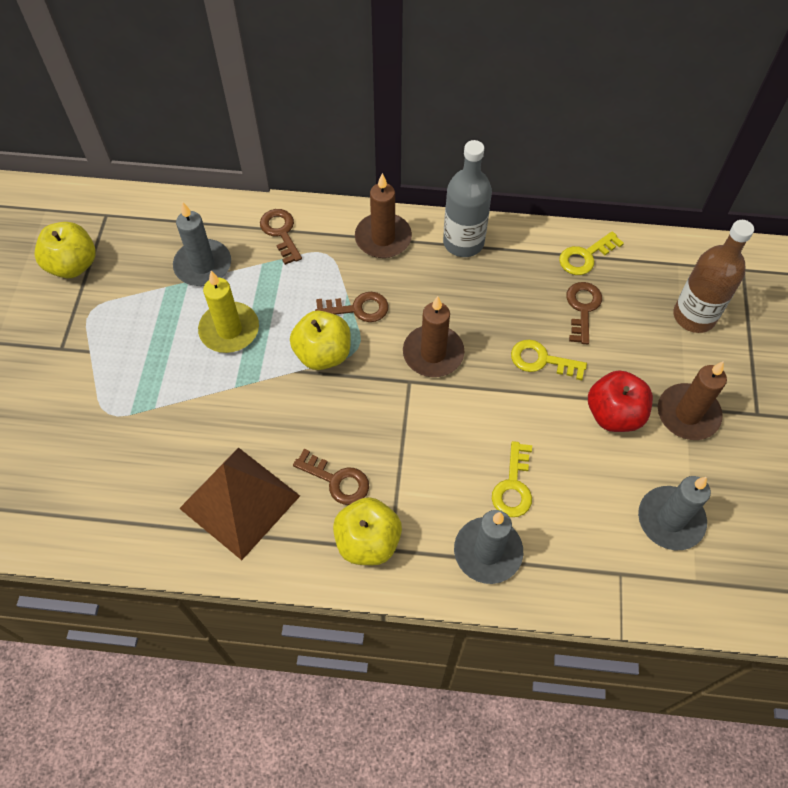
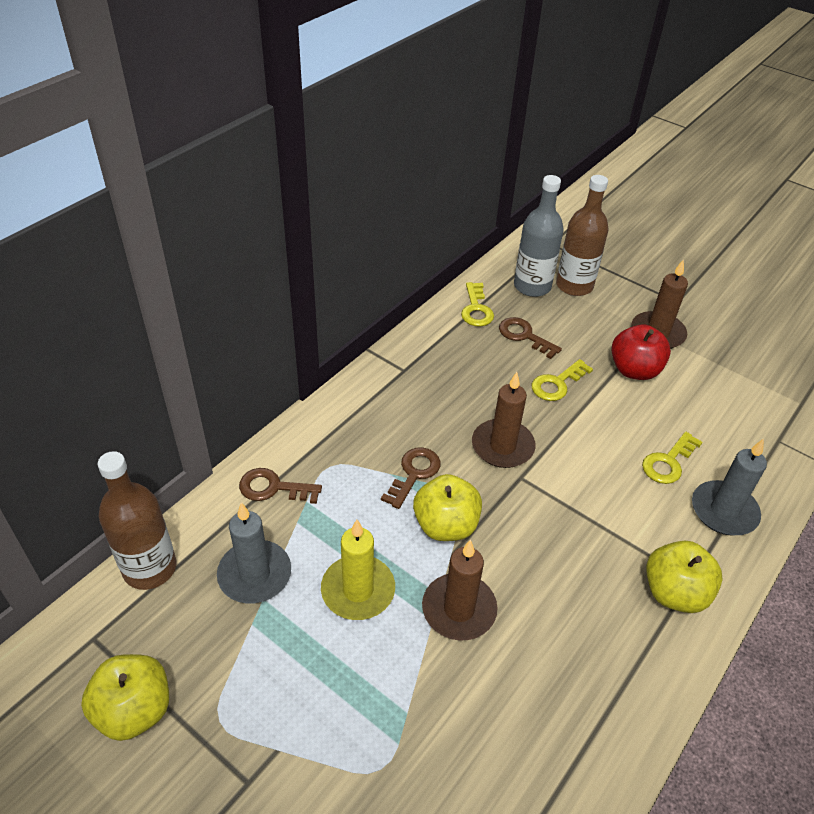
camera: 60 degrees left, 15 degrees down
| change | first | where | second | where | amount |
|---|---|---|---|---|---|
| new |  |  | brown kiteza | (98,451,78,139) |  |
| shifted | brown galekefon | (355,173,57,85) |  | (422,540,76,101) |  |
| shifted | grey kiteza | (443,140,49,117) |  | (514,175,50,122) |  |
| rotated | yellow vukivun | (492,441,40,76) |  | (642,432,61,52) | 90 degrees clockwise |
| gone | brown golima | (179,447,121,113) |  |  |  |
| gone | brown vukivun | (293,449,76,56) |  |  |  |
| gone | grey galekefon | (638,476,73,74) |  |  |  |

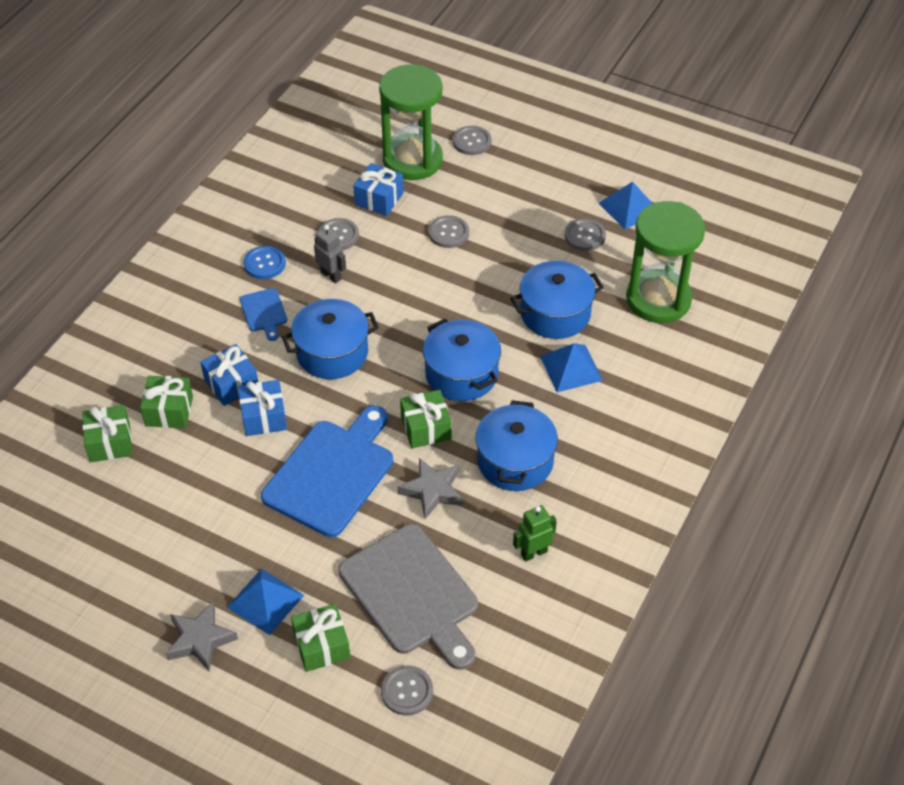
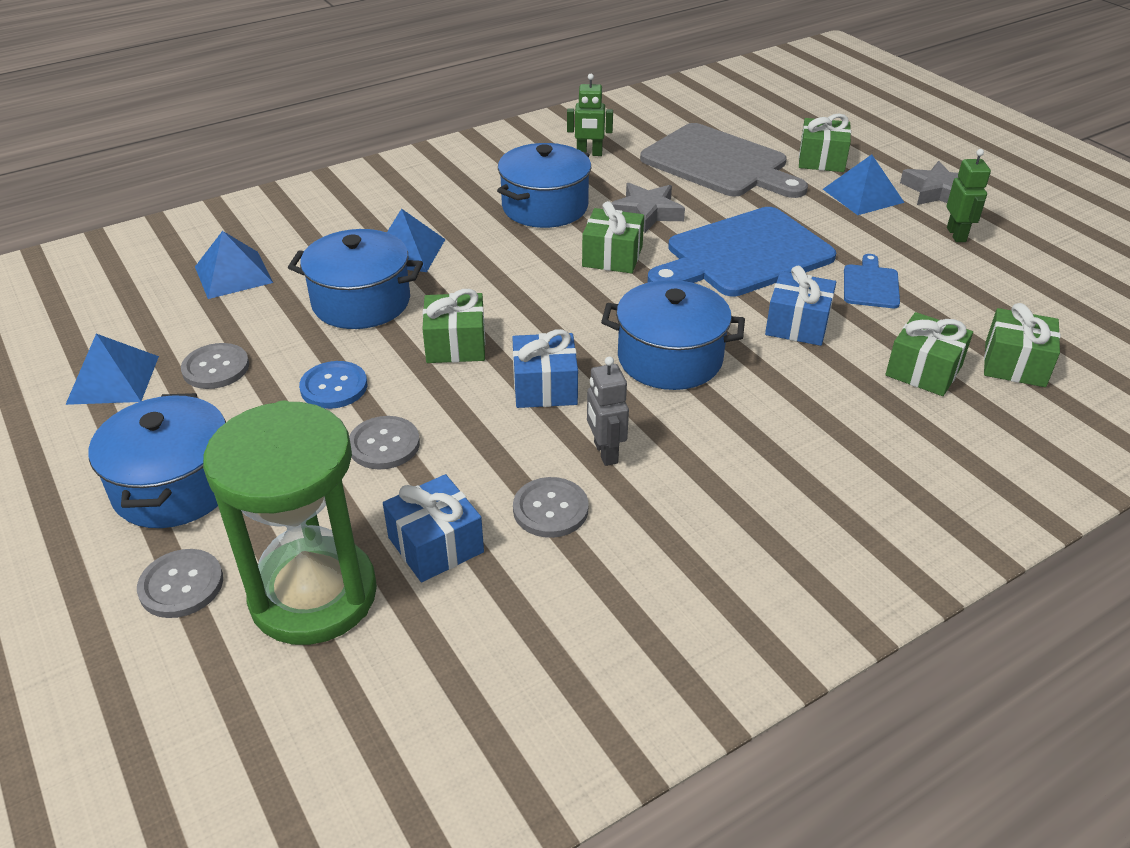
camera: 150 degrees left, 10 degrees down
| change | first | where | second | where | amount |
|---|---|---|---|---|---|
| shifted | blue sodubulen | (423,319,78,82) |  | (88,393,138,135) |  |
| swapped | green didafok | (626,201,79,122) | blue golima | (195,231,78,68) |  |
| shifted | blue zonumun | (244,246,42,33) |  | (299,361,68,48) |  |
| new |  |  | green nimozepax | (422,289,63,74) |  |
| shifted | blue nimozepax | (201,344,57,62) |  | (512,329,66,79) |  |
| rotated | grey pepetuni | (338,524,140,146) |  | (640,123,168,75) | 135 degrees clockwise |
| shifted | blue pepetuni | (240,288,47,53) |  | (844,254,56,54) |  |
| new |  |  | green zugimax | (947,149,44,93) |  |
| gone | grey zonumun | (381,665,52,51) |  |  |  |

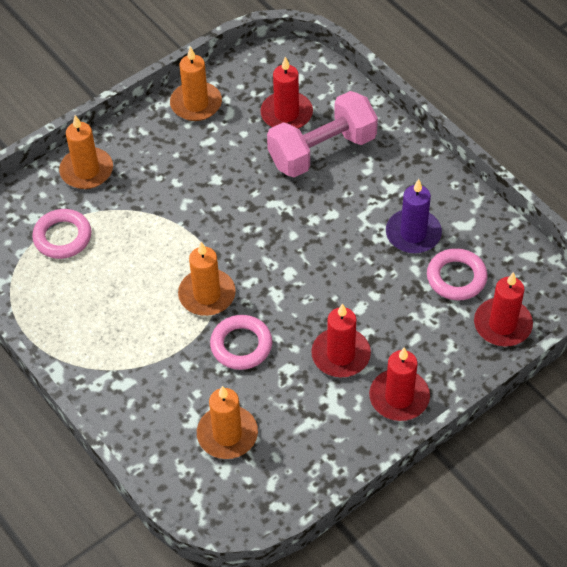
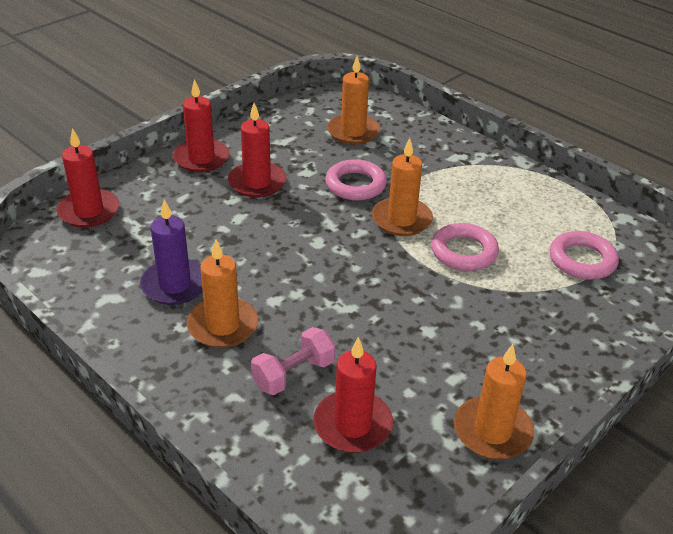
camera: 170 degrees right, 15 degrees down
| change | first | where | second | where | amount |
|---|---|---|---|---|---|
| shifted | orange galekefon | (59,115,54,74) |  | (187,239,71,109) |  |
| scaled | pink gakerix | (267,91,111,86) |  | (251,327,84,68) | x0.55 |
| shifted | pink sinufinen | (427,248,61,53) |  | (431,223,68,48) |  |

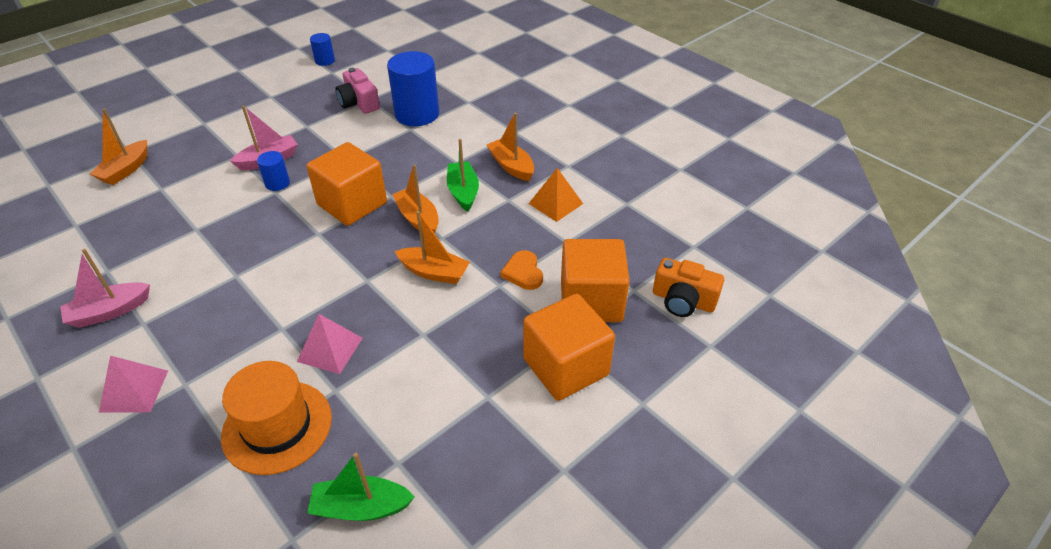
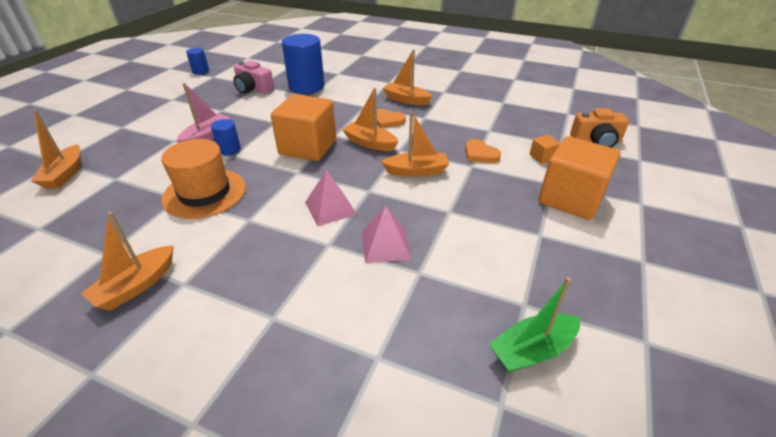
camera: 25 degrees left, 5 degrees down
| change | first | where | second | where | amount |
|---|---|---|---|---|---|
| repainted | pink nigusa | (60,249,90,79) | orange nigusa | (81,212,93,99) |  |
| shifted | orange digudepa | (221,361,111,114) |  | (161,139,85,80) |  |
| shifted | pink golima | (99,356,69,57) |  | (305,170,52,56) |  |
| swapped | green nigusa | (447,139,32,73) | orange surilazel | (377,109,29,19) |  |
| scaled | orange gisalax | (561,239,69,83) |  | (530,135,31,29) | x0.41 |
| gone | orange golima | (528,168,55,54) |  |  |  |

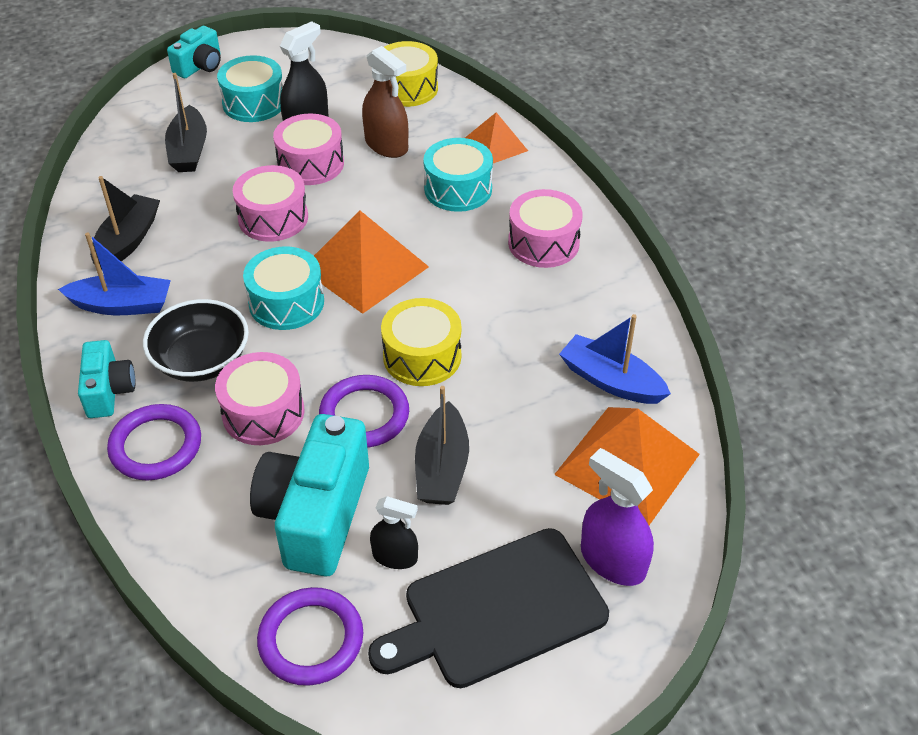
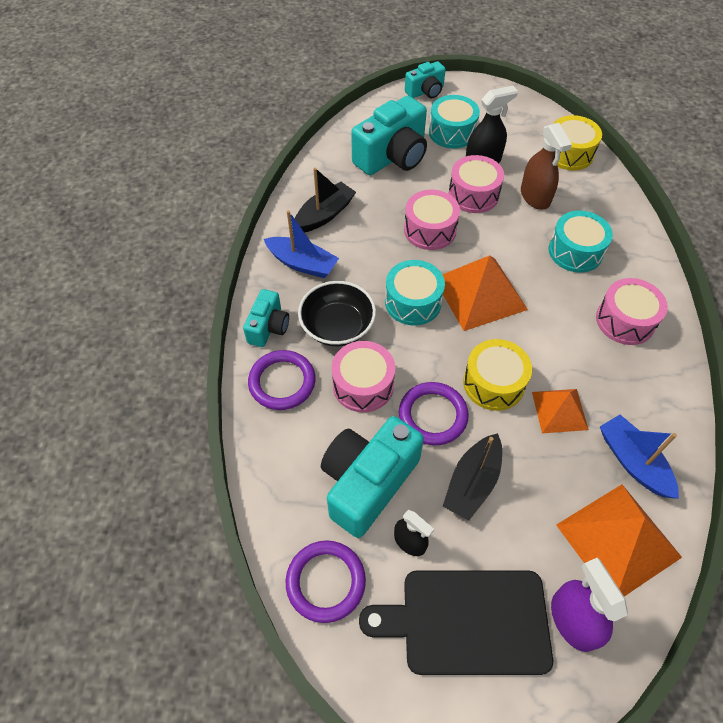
camera: 25 degrees right, 10 degrees up
| change | first | where | second | where | amount |
|---|---|---|---|---|---|
| swapped | black nigusa | (165,73,42,99) | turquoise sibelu | (351,96,76,79) |  |
| shifted | orange golima | (465,112,63,51) |  | (532,389,57,44) |  |

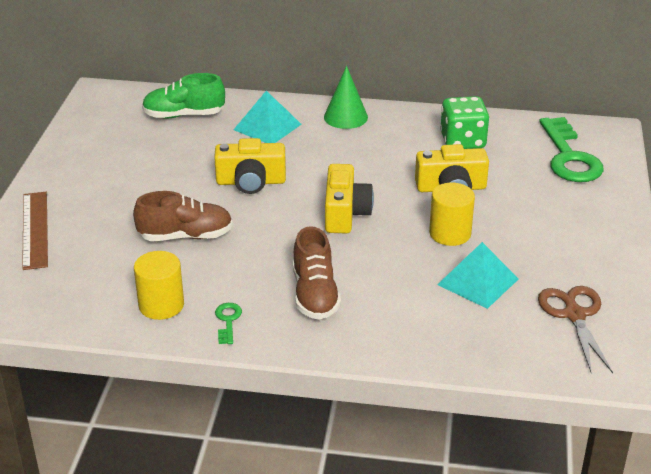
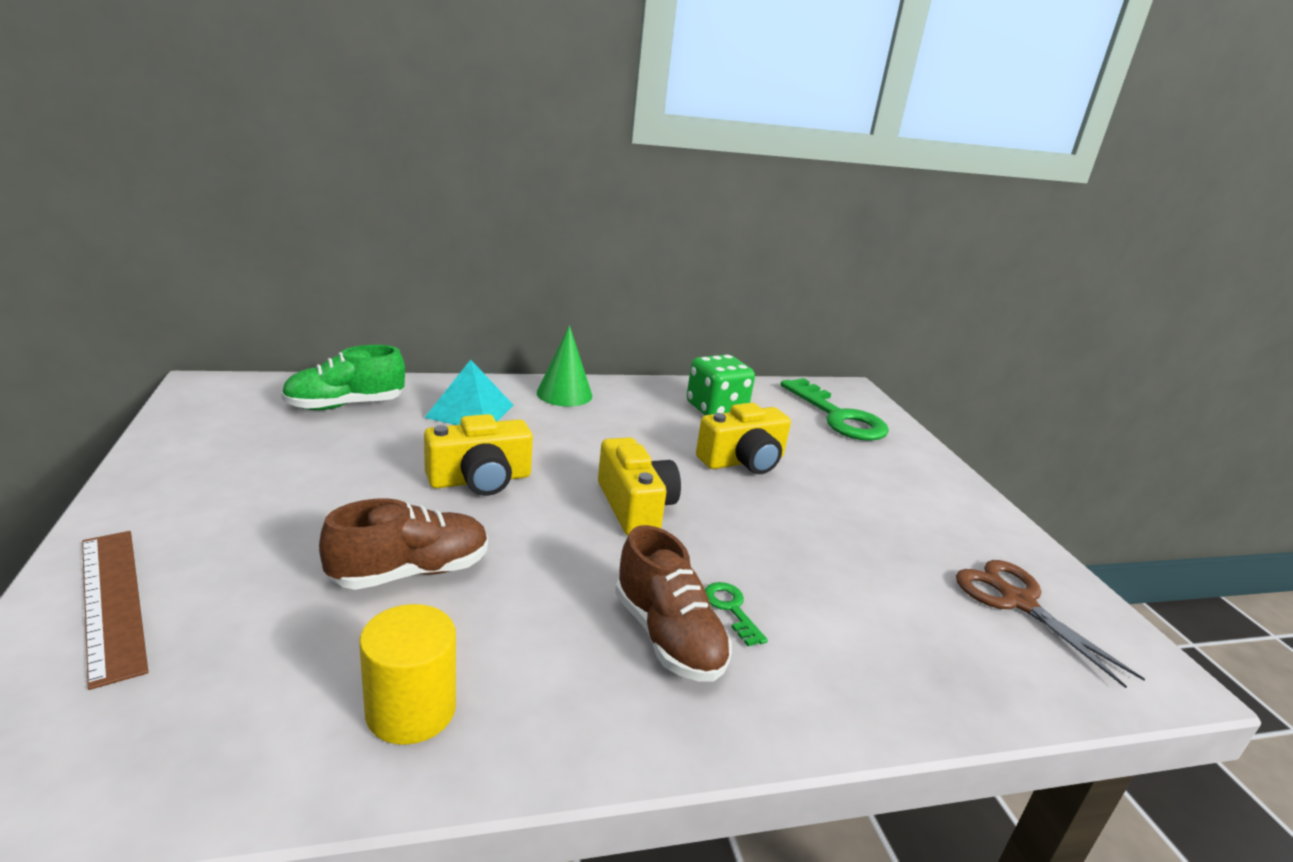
camera: 25 degrees left, 10 degrees down
| change | first | where | second | where | amount |
|---|---|---|---|---|---|
| shifted | green vukivun | (215,303,27,41) |  | (705,582,63,64) |  |
| gone | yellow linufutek | (429,183,46,63) |  |  |  |
| gone | turquoise golima | (437,242,81,67) |  |  |  |

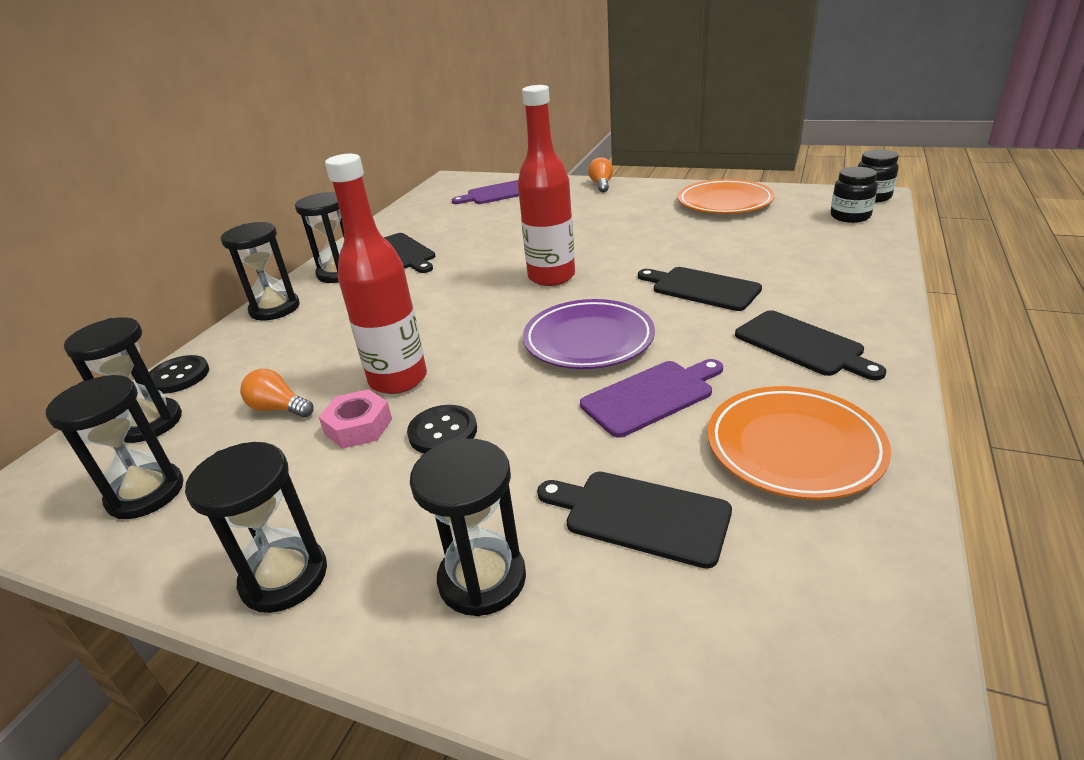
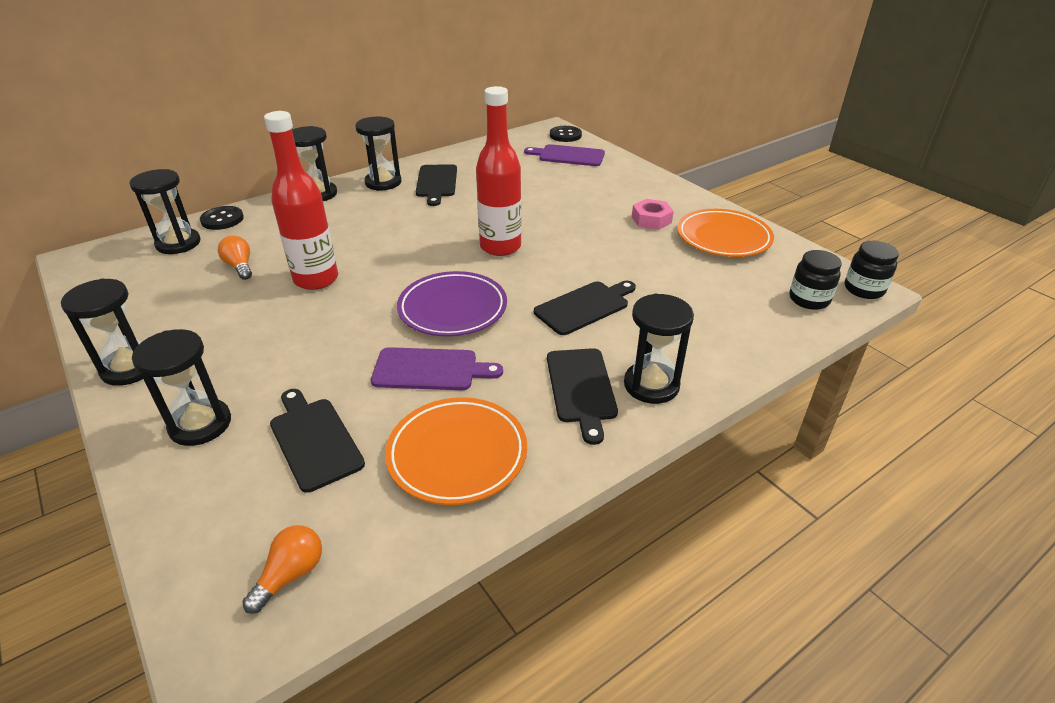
camera: 30 degrees right, 5 degrees up
| change | first | where | second | where | amount |
|---|---|---|---|---|---|
| shifted | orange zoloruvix | (588,157,25,35) |  | (242,525,80,89) |  |
| rotated | black pepetuni | (638,267,124,44) |  | (534,281,102,54) | 75 degrees clockwise |
| shifted | black zonumun | (407,405,70,49) |  | (550,126,32,16) |  |
| shifted | black didafok | (46,375,138,144) |  | (624,294,70,110) |  |
| shifted | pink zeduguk | (319,389,73,60) |  | (632,199,42,31) |  |

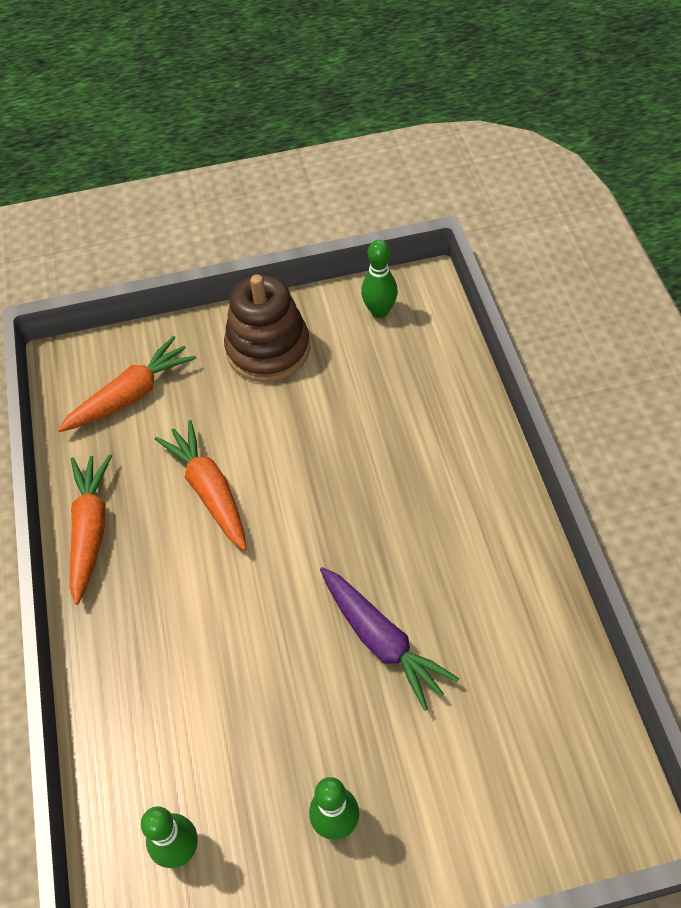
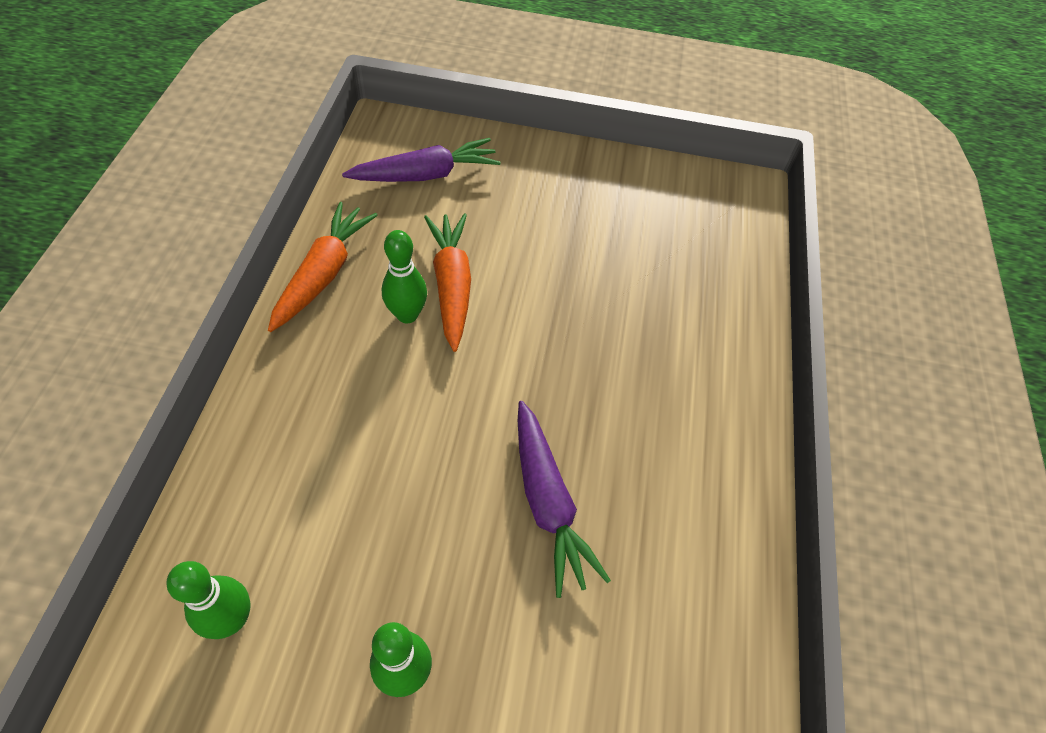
camera: 15 degrees right, 0 degrees up
| change | first | where | second | where | amount |
|---|---|---|---|---|---|
| repainted | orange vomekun | (58,336,138,96) | purple vomekun | (342,138,158,44) |  |
| shifted | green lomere | (361,240,37,78) |  | (382,230,45,93) |  |
| gone | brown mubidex | (224,274,86,108) |  |  |  |

